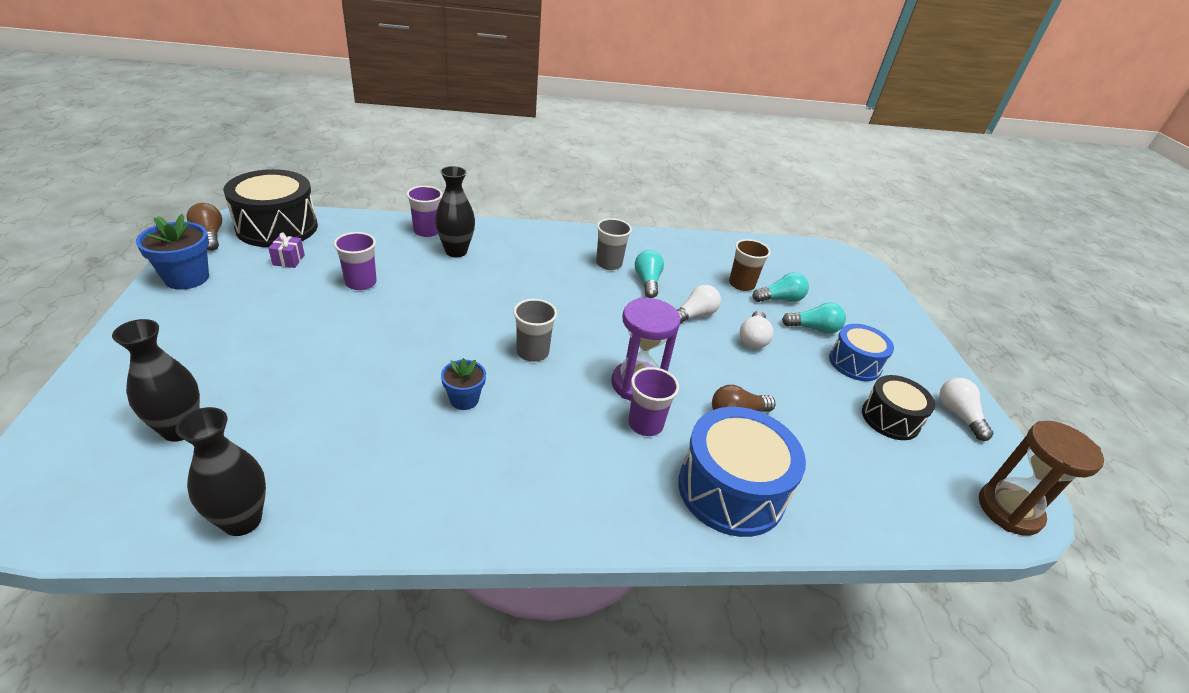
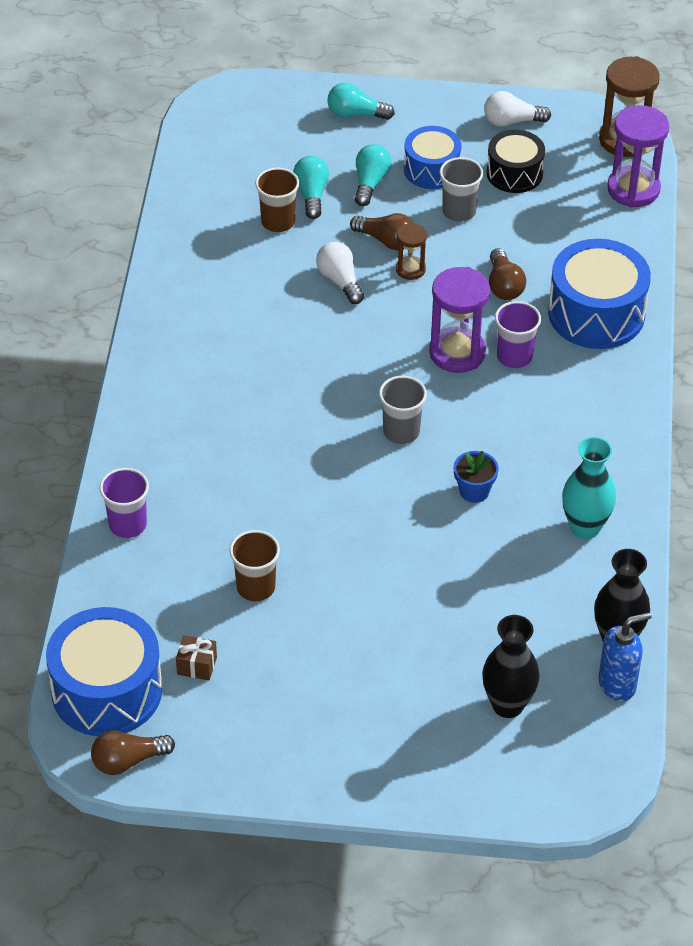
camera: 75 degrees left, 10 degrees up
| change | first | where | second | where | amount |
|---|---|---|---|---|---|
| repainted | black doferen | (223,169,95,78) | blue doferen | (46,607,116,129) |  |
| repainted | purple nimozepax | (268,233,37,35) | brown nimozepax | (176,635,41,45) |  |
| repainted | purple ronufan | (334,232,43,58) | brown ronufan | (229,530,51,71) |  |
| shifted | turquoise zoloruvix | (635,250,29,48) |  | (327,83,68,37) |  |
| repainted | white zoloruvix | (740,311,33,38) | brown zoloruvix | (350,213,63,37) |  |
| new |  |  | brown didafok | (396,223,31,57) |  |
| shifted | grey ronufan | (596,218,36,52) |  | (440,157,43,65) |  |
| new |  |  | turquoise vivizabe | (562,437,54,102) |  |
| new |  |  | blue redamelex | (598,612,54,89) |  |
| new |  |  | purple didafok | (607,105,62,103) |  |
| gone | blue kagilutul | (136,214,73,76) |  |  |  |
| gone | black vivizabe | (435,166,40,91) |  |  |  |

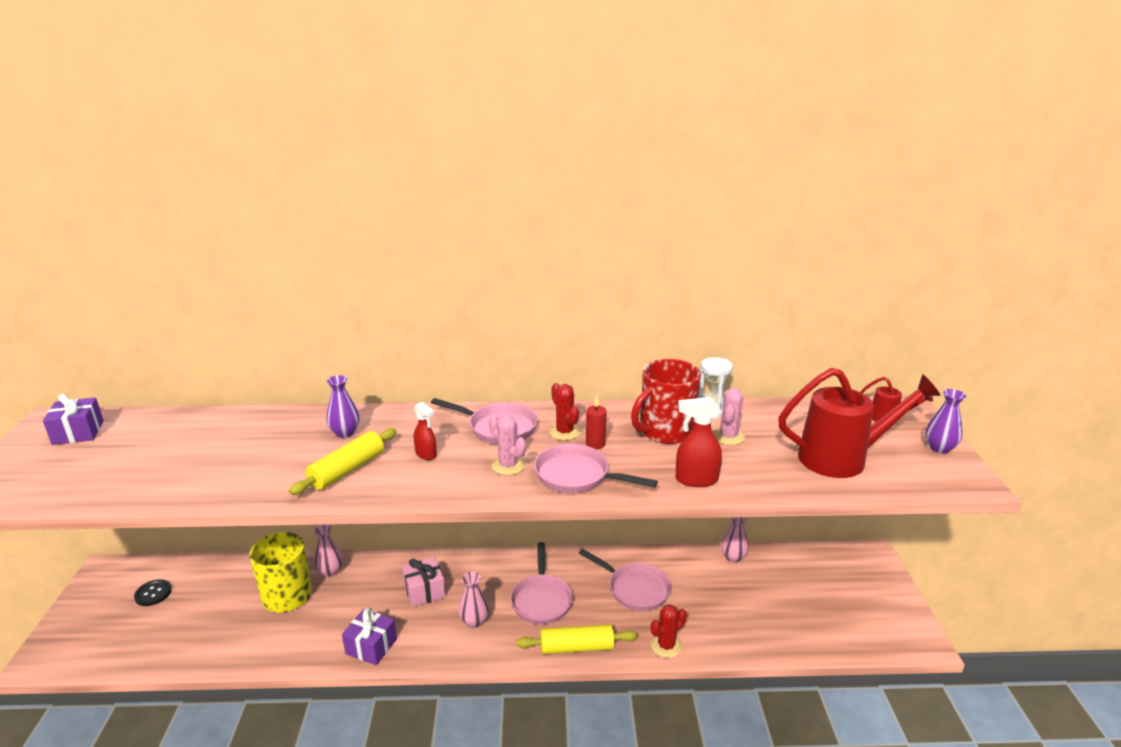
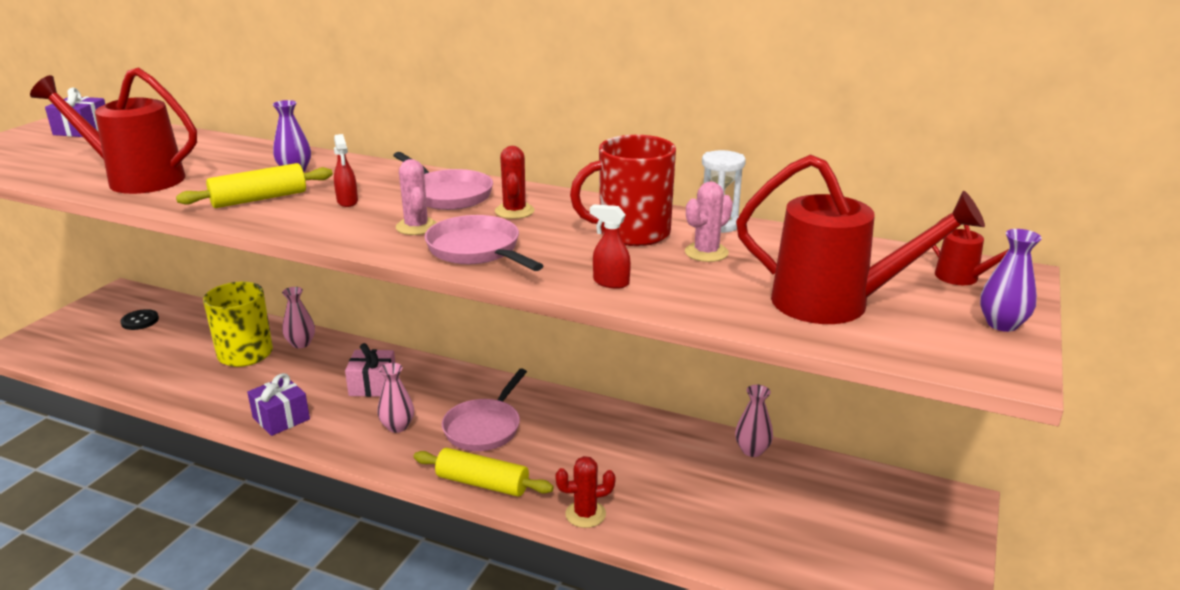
camera: 25 degrees right, 0 degrees up
| change | first | where | second | where | amount |
|---|---|---|---|---|---|
| new |  |  | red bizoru | (30,67,167,127) |  |
| scaled | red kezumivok | (675,397,47,90) |  | (590,204,41,85) | x0.66 |
| gone | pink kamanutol | (579,549,92,62) |  |  |  |
| gone | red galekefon | (586,396,21,53) |  |  |  |

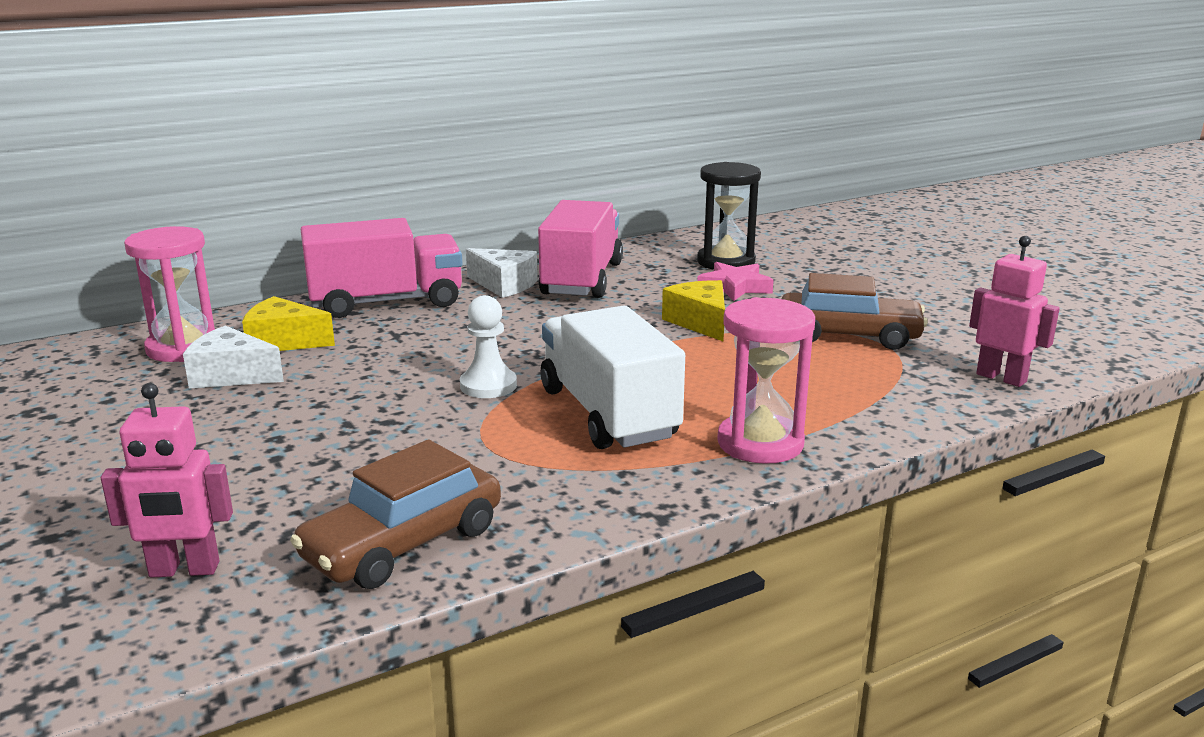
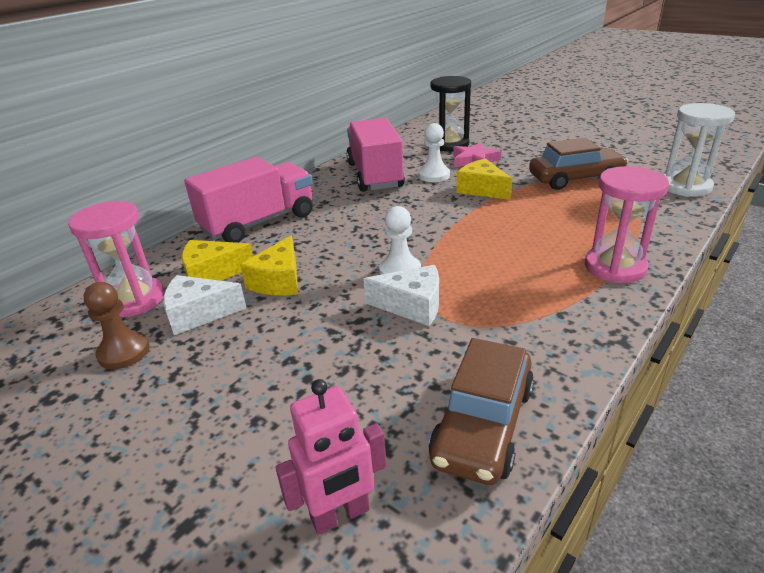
camera: 20 degrees left, 10 degrees up
| change | first | where | second | where | amount |
|---|---|---|---|---|---|
| new |  |  | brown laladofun | (83,282,67,87) |  |
| new |  |  | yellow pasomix | (240,235,58,60) |  |
| shifted | white pasomix | (466,248,72,50) |  | (363,265,76,61) |  |
| new |  |  | white laladofun | (419,123,31,59) |  |
| swapped | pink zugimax | (969,236,91,151) | white didafok | (664,103,71,94) |  |
| gone | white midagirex | (541,306,144,143) |  |  |  |

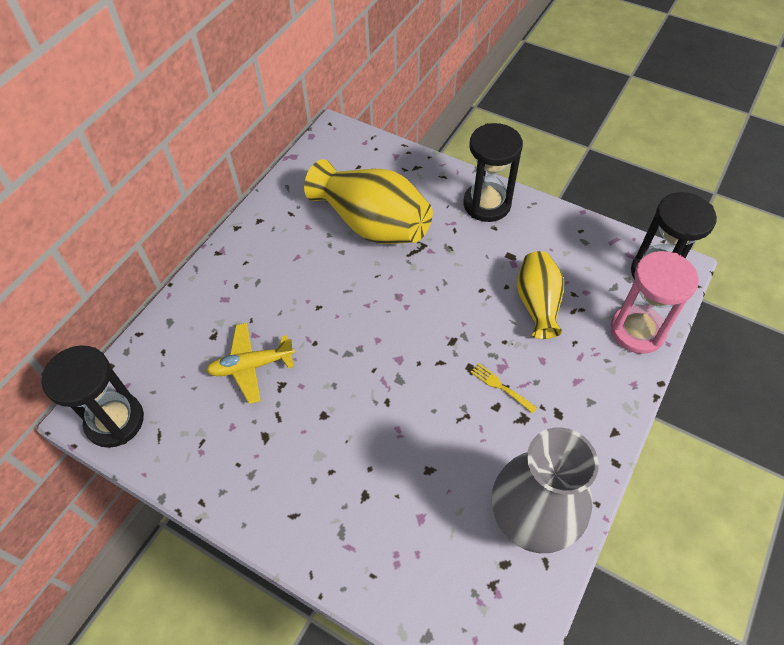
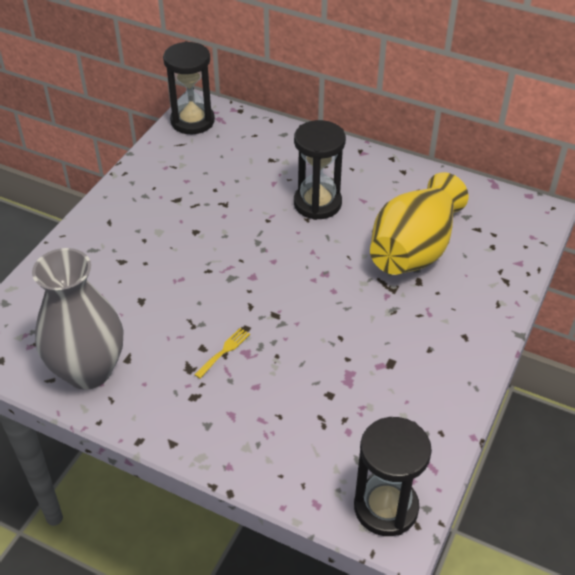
camera: 85 degrees right, 10 degrees down
| change | first | where | second | where | amount |
|---|---|---|---|---|---|
| shifted | black didafok | (463,123,60,99) |  | (294,120,52,100) |  |
| gone | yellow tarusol | (206,323,89,81) |  |  |  |
| gone | yellow vivizabe | (517,251,47,88) |  |  |  |
| gone | pink didafok | (610,251,89,103) |  |  |  |

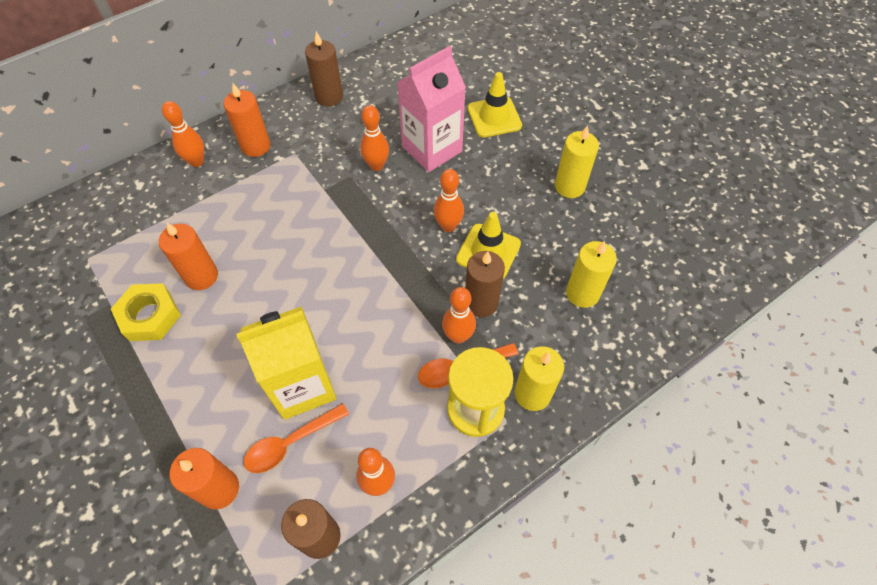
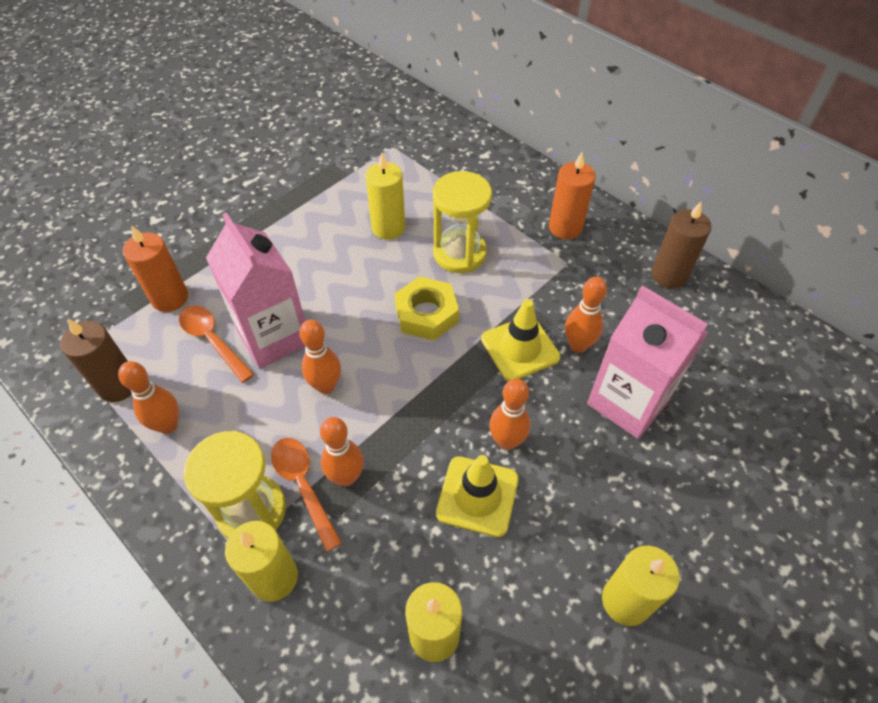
camera: 80 degrees right, 5 degrees down
| change | first | where | second | where | amount |
|---|---|---|---|---|---|
| repainted | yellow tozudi | (236,306,100,114) | pink tozudi | (206,213,99,155) |  |
| shifted | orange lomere | (162,101,42,66) |  | (299,320,42,74) |  |
| repainted | orange galekefon | (159,223,59,67) | yellow galekefon | (365,153,40,87) |  |
| shifted | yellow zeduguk | (111,283,70,58) |  | (394,276,65,65) |  |
| new |  |  | yellow didafok | (433,171,59,102) |  |
| shifted | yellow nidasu | (468,72,54,65) |  | (481,299,79,82) |  |
| gone | brown galekefon | (465,251,40,66) |  |  |  |

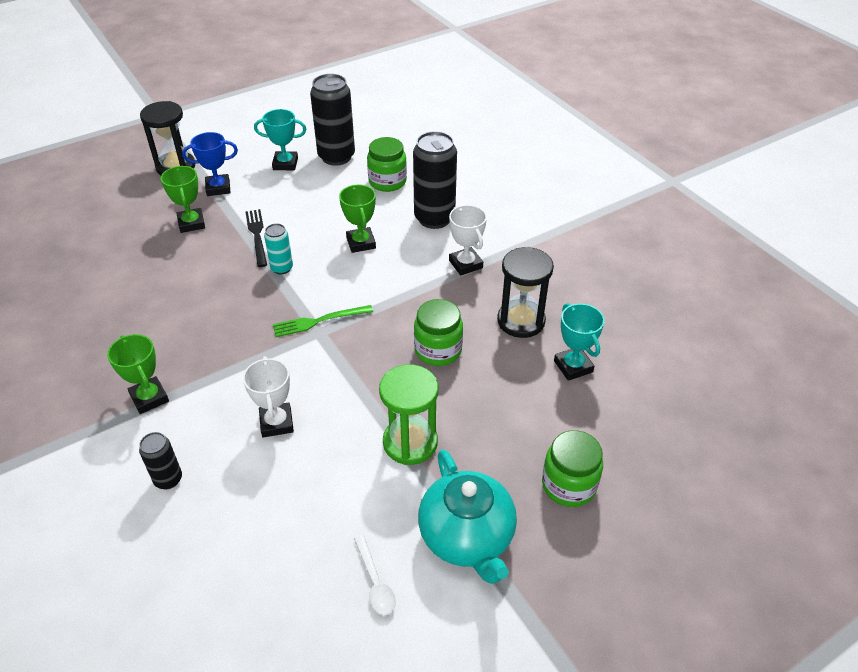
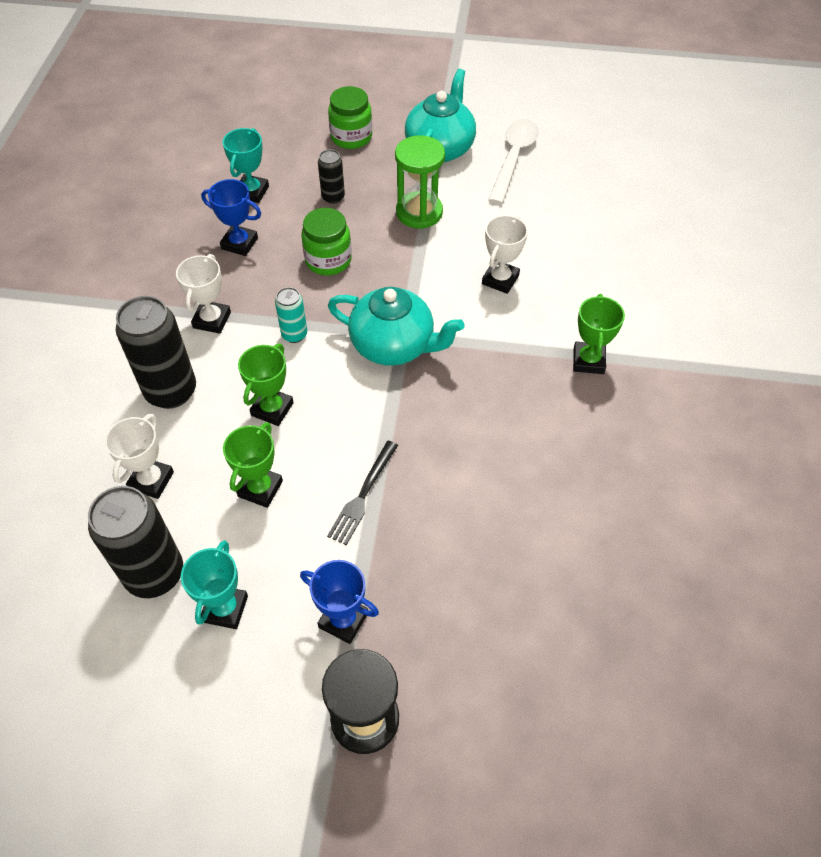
camera: 140 degrees left, 10 degrees up
| change | first | where | second | where | amount |
|---|---|---|---|---|---|
| swapped | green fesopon | (367,137,40,55) | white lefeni | (105,414,69,85) |  |
| rotated | turquoise lefeni | (254,109,52,61) |  | (181,540,67,89) | 60 degrees clockwise |
| swapped | black didafok | (497,247,57,91) | blue lefeni | (201,179,60,77) |  |
| shifted | green lefeni | (161,166,44,67) |  | (223,422,60,86) |  |
| shifted | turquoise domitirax | (264,223,29,51) |  | (275,287,32,56) |  |
| shifted | black domitirax | (139,432,43,57) |  | (318,149,27,55) |  |
| swapped | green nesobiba | (273,305,100,32) | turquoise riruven | (328,287,137,79) |  |
| scaled | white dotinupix | (354,535,42,80) |  | (488,119,51,85) | x1.87 |

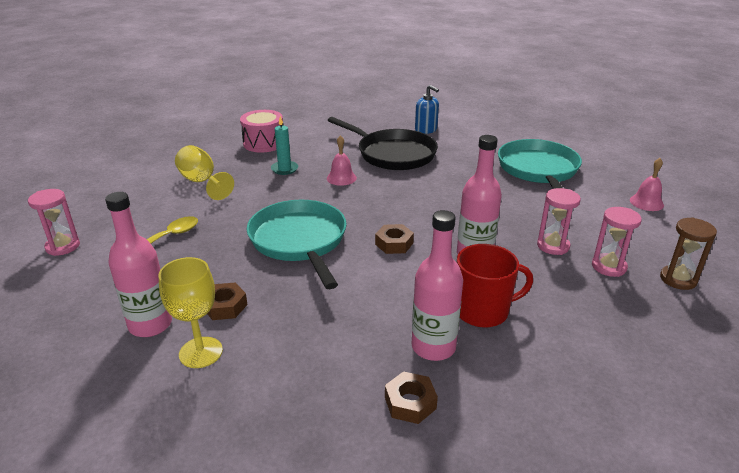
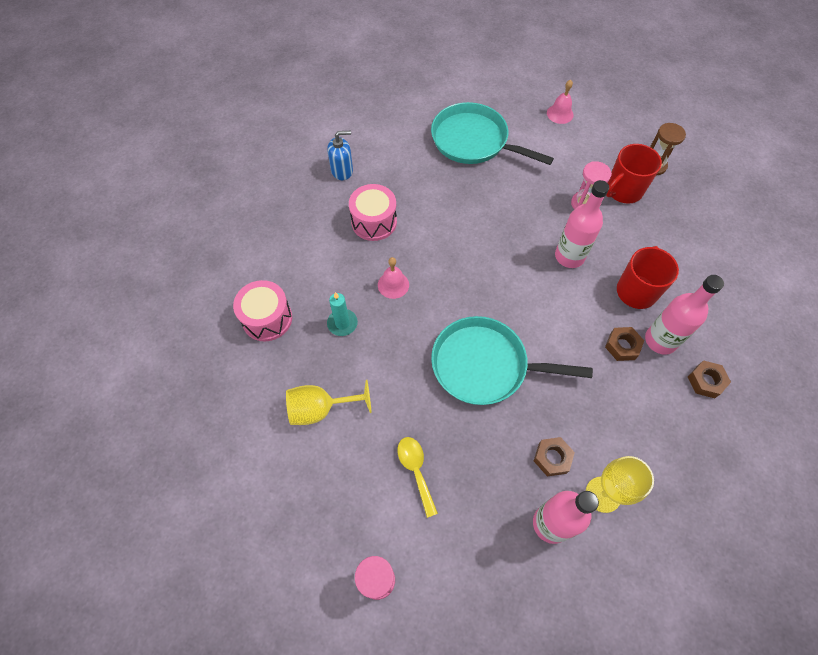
camera: 60 degrees left, 30 degrees up
| change | first | where | second | where | amount |
|---|---|---|---|---|---|
| swapped | black kamanutol | (327,117,111,53) | pink doferen | (349,184,48,57) |  |
| shifted | brown zeduguk | (375,224,39,30) |  | (605,327,39,34) |  |
| swapped | pink didafok | (592,207,50,70) | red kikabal | (606,144,56,60) |  |

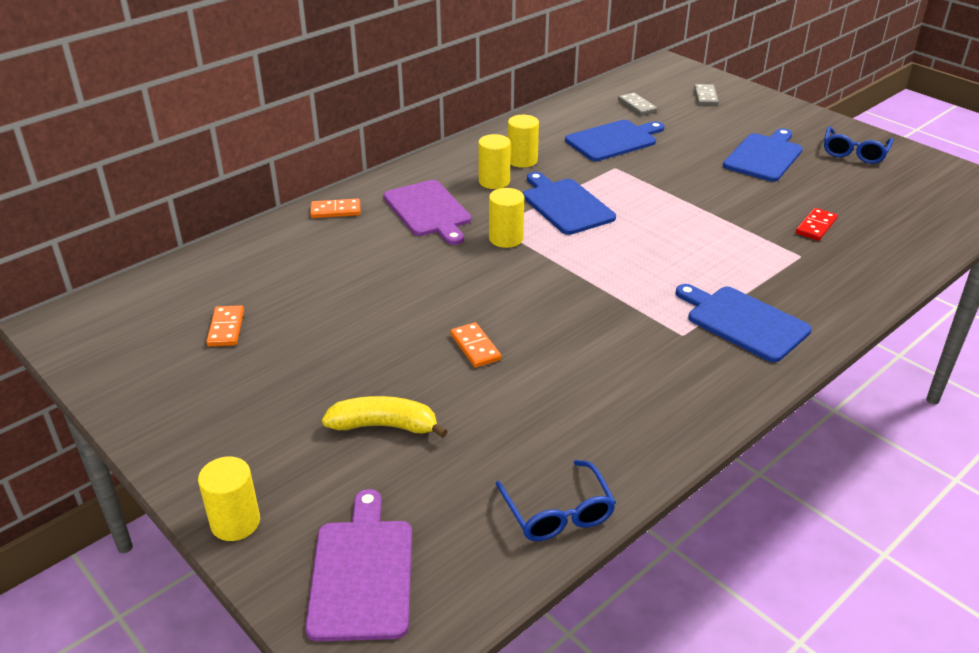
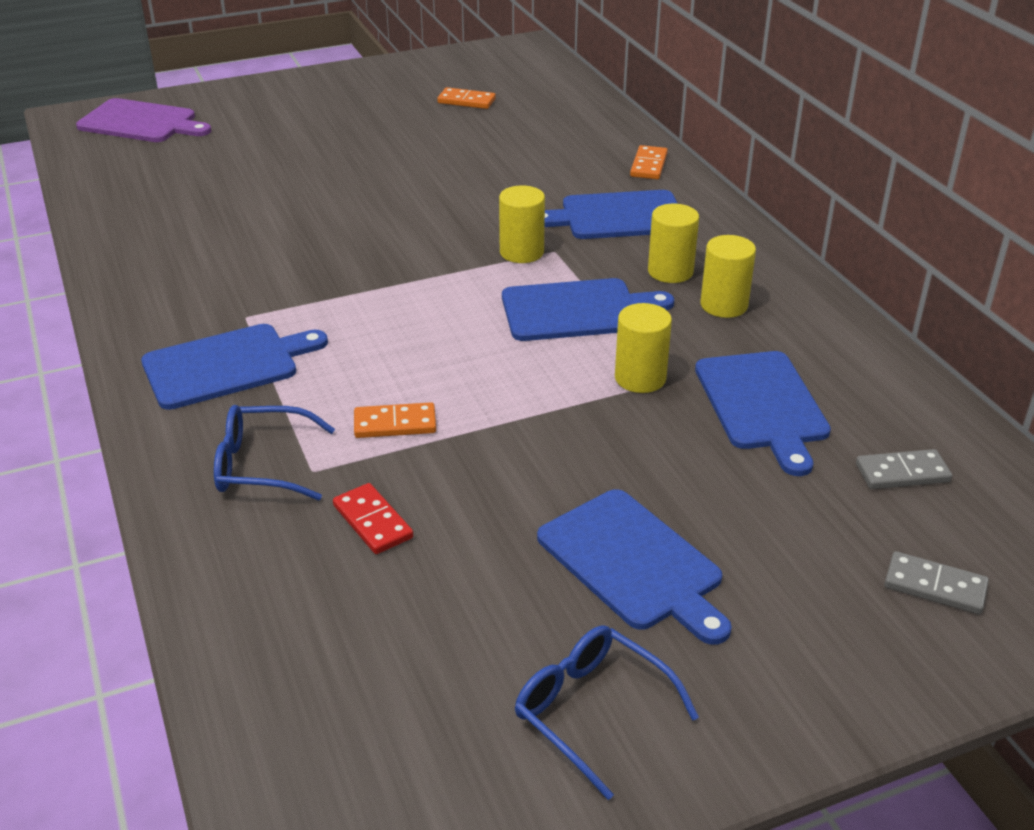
camera: 110 degrees right, 0 degrees up
| change | first | where | second | where | amount |
|---|---|---|---|---|---|
| shifted | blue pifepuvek | (496,460,120,81) |  | (214,405,121,96) |  |
| shifted | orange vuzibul | (450,322,51,46) |  | (354,402,82,36) |  |
| repainted | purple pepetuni | (383,180,88,65) | blue pepetuni | (544,190,134,49) |  |
| shifted | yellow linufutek | (198,457,62,84) |  | (615,303,57,90) |  |
| gone | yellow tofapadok | (322,396,126,42) |  |  |  |

